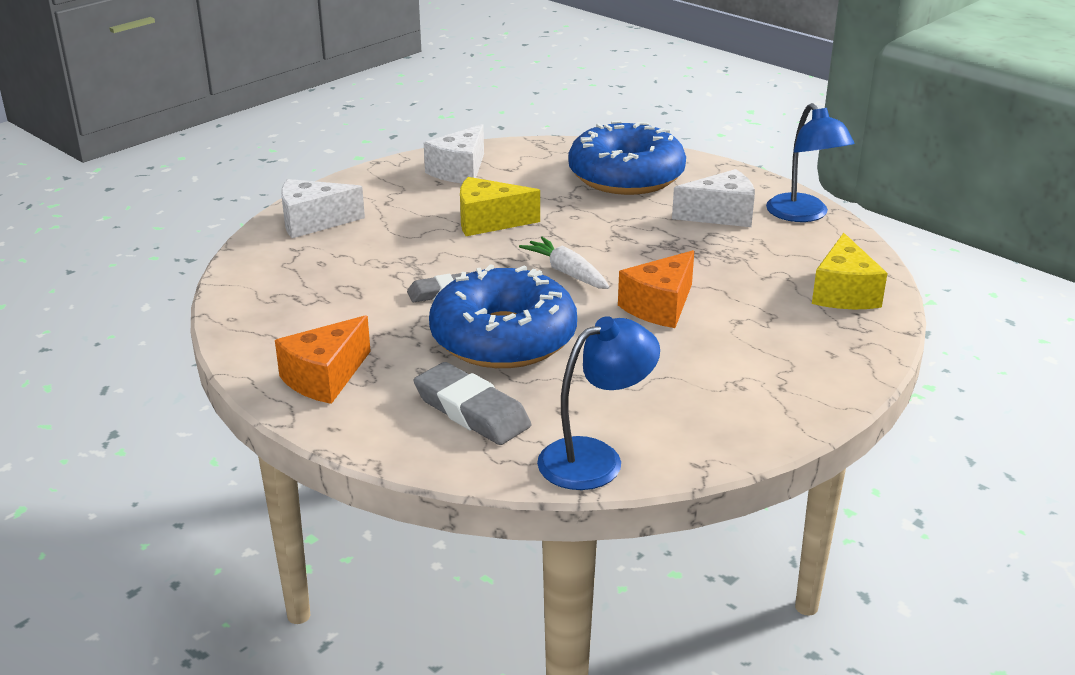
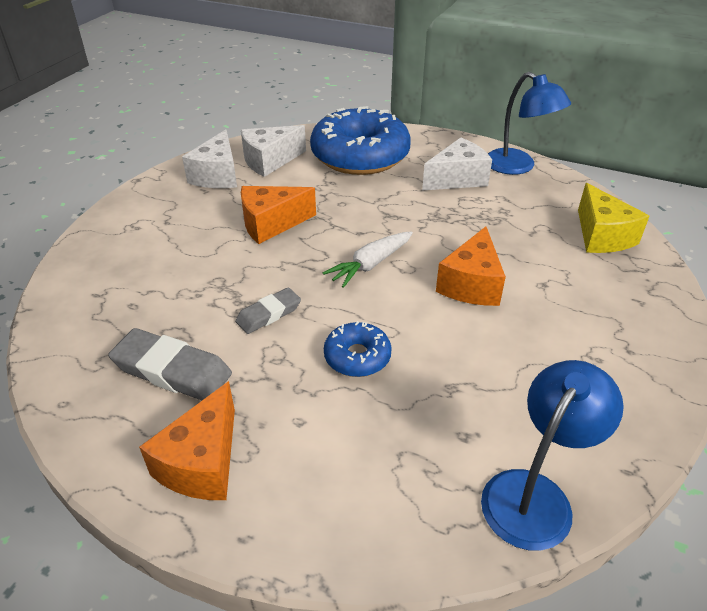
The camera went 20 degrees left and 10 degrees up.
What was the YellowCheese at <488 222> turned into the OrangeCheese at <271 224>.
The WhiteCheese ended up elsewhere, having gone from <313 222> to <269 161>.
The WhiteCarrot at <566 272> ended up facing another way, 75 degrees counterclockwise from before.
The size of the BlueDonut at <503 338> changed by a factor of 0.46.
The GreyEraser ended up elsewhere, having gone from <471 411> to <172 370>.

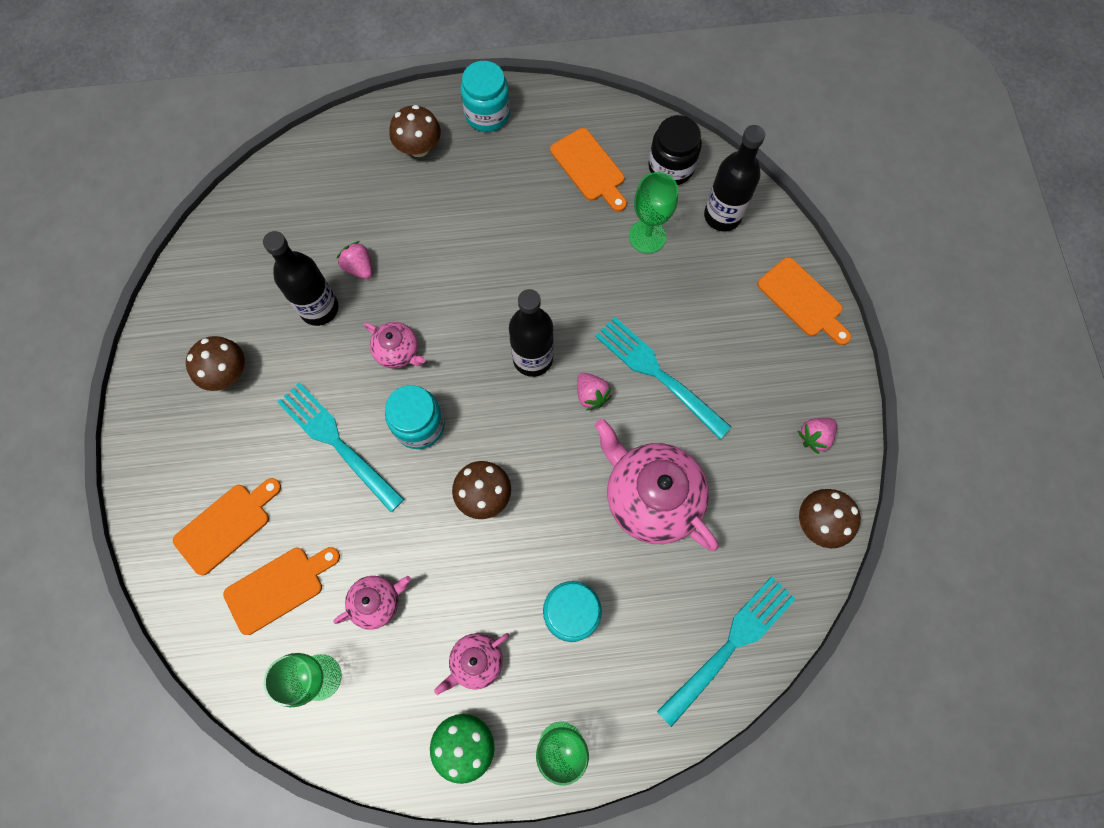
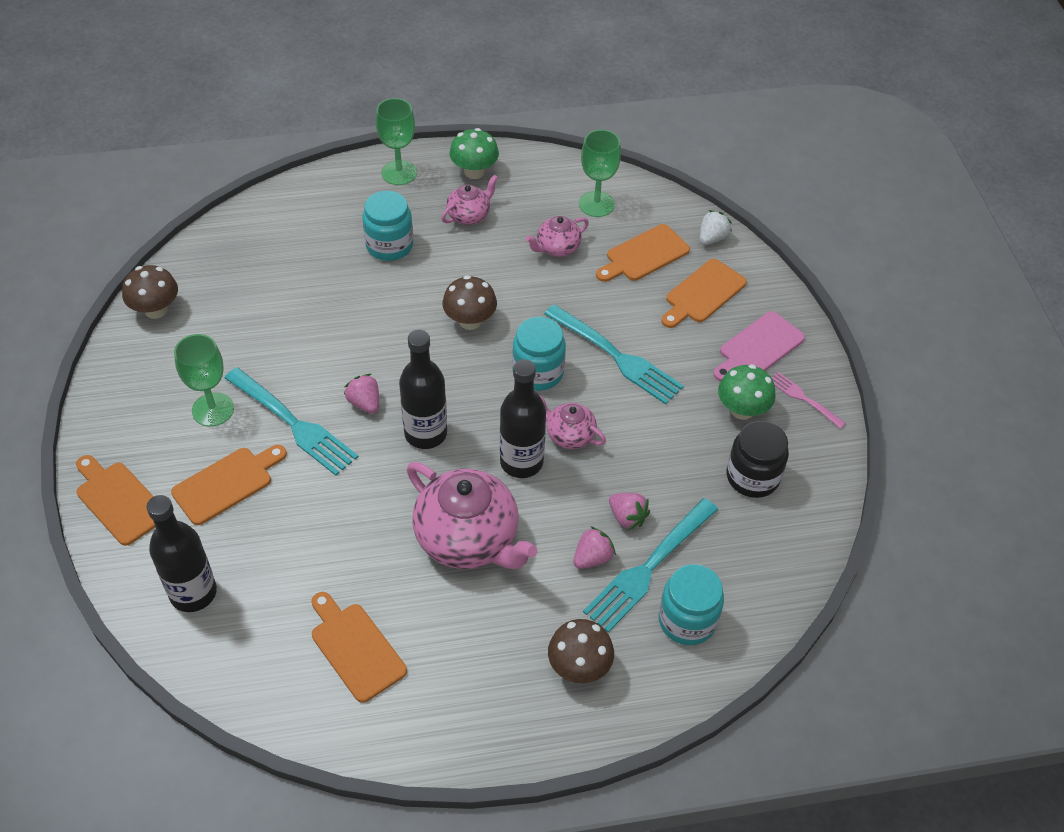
The camera went 175 degrees right and 20 degrees down.
The TurquoiseJar ended up elsewhere, having gone from <487 114> to <687 620>.
The BlackJar ended up elsewhere, having gone from <671 167> to <752 477>.
The GreenGoblet ended up elsewhere, having gone from <647 236> to <213 409>.
The BlackBottle ended up elsewhere, having gone from <319 308> to <521 462>.
What was the BrownMushroom at <227 373> turned into the GreenMushroom at <742 410>.
The PinkStrawberry ended up elsewhere, having gone from <814 437> to <592 558>.
The PinkTeapot ended up elsewhere, having gone from <650 497> to <468 539>.
The TurquoiseFork ended up elsewhere, having gone from <730 645> to <649 567>.
The second view gained the WhiteStrawberry at <712 238>.
The second view gained the PinkCuttingBoard at <758 347>.
The second view gained the PinkFork at <804 399>.
The second view gained the OrangeCuttingBoard at <226 483>.

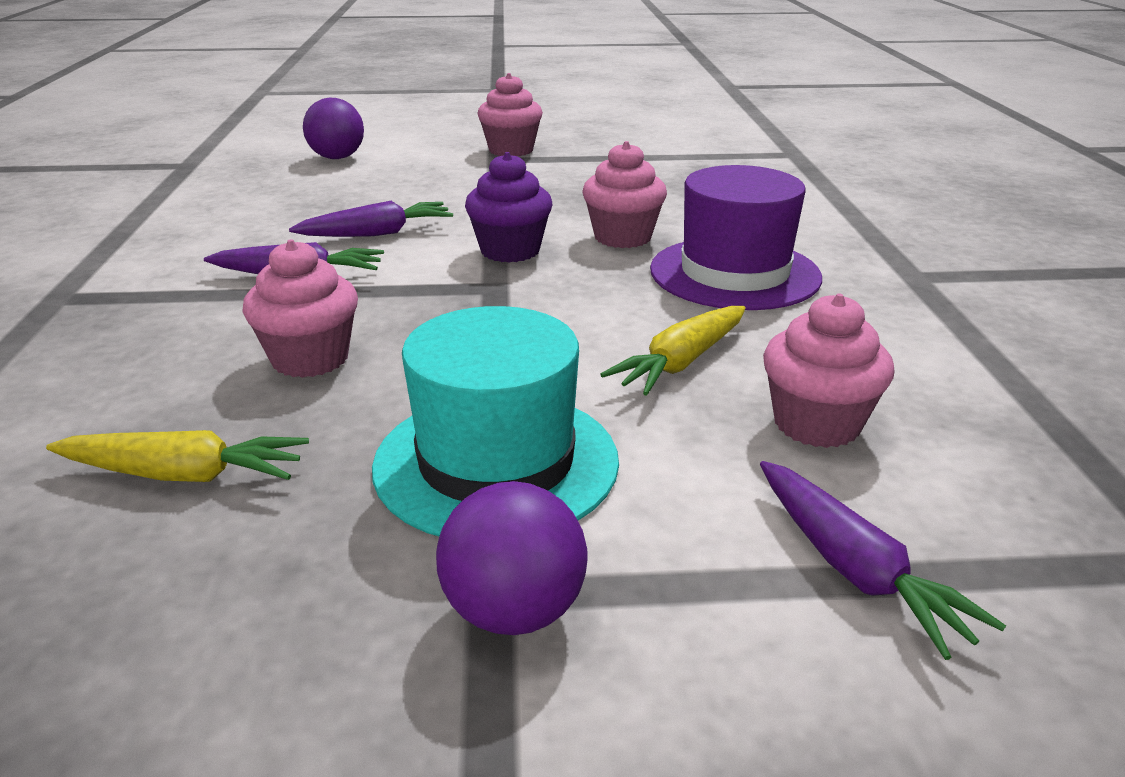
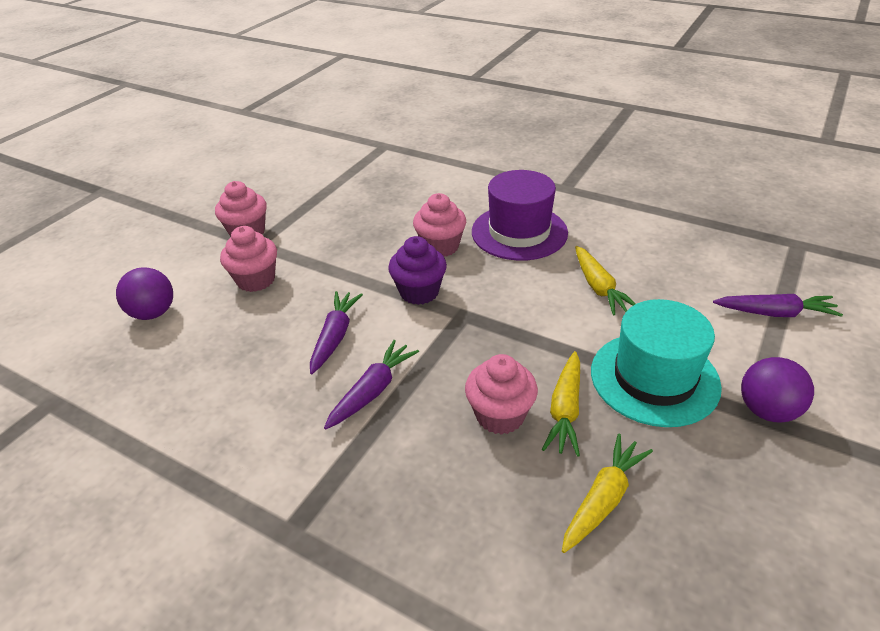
The camera went 55 degrees left and 10 degrees up.
The PinkCupcake ended up elsewhere, having gone from <816 424> to <256 280>.
The second view gained the YellowCarrot at <565 410>.

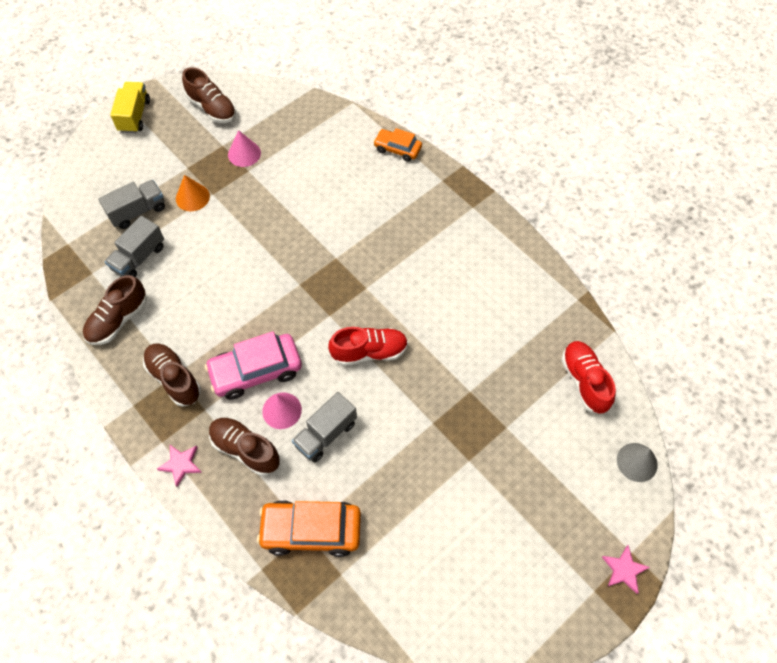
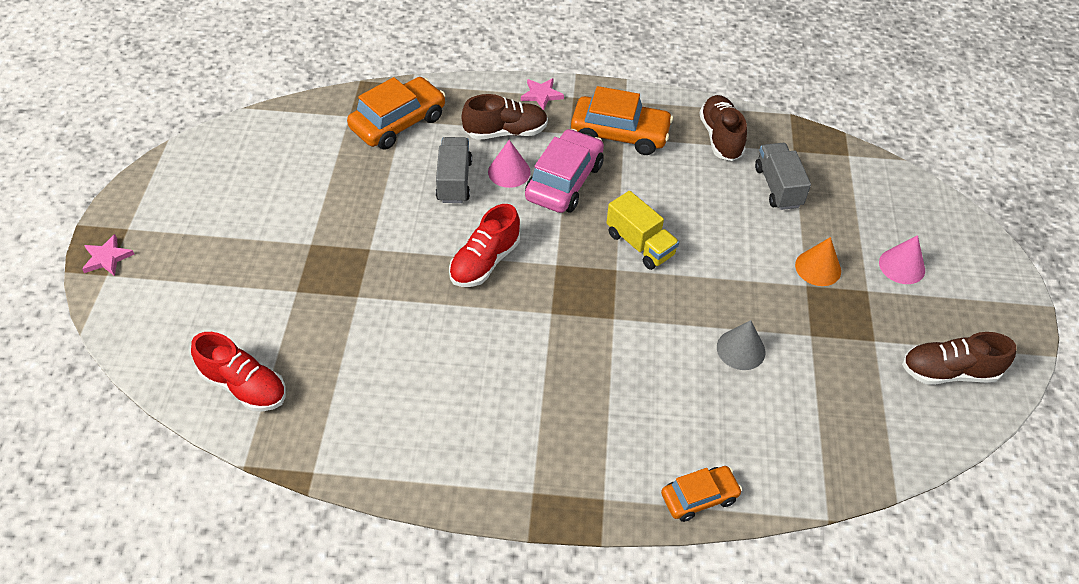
The camera went 135 degrees right and 10 degrees down.
The YellowTruck ended up elsewhere, having gone from <134 116> to <640 244>.
The PinkCone ended up elsewhere, having gone from <244 153> to <902 266>.
The second view lost the GreyTruck at <137 211>.
Where the BrownShoe stood at <174 379>, the OrangeCar came to stand at <620 134>.
The GreyCone ended up elsewhere, having gone from <637 462> to <741 349>.

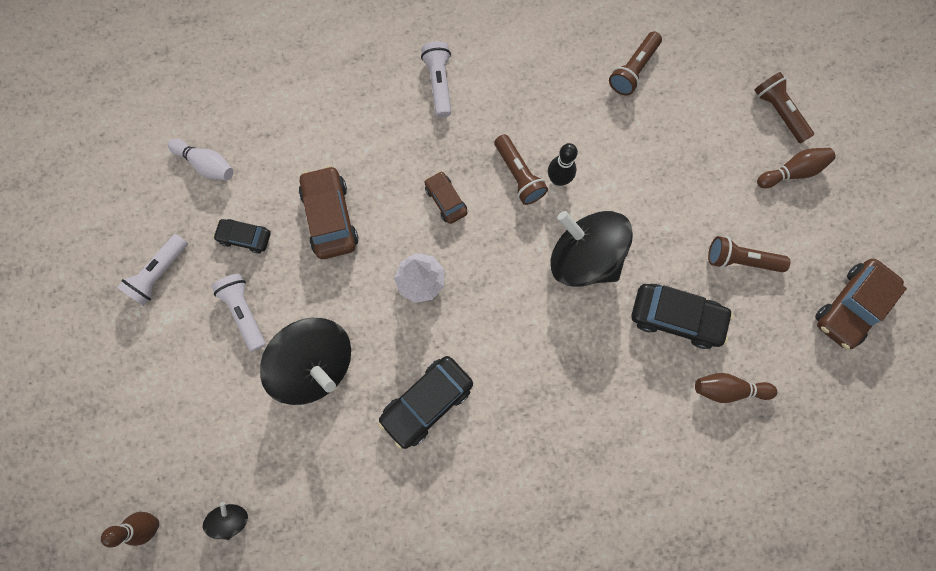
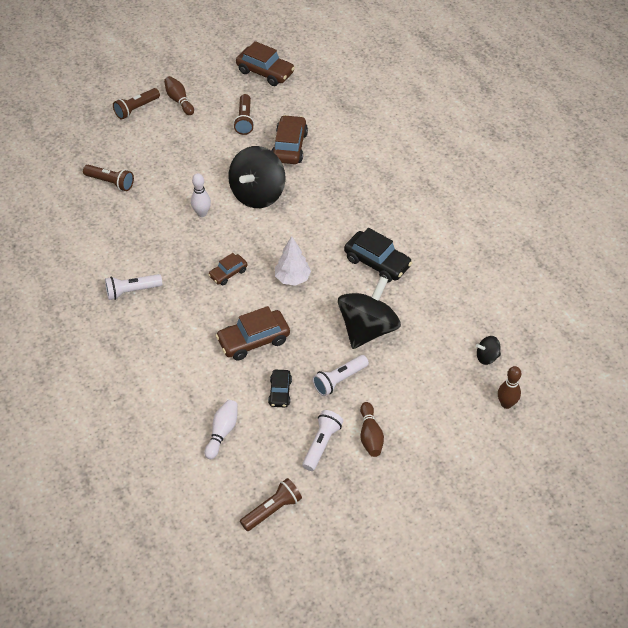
The camera went 100 degrees left and 25 degrees down.
The BrownFlashlight ended up elsewhere, having gone from <519 175> to <272 509>.
What was the BlackBowlingPin at <558 179> turned into the WhiteBowlingPin at <202 213>.
The WhiteFlashlight at <159 274> ended up facing another way, 90 degrees counterclockwise from before.
What was the BlackCar at <676 317> turned into the BrownCar at <289 147>.
The BrownBowlingPin ended up elsewhere, having gone from <728 389> to <370 435>.

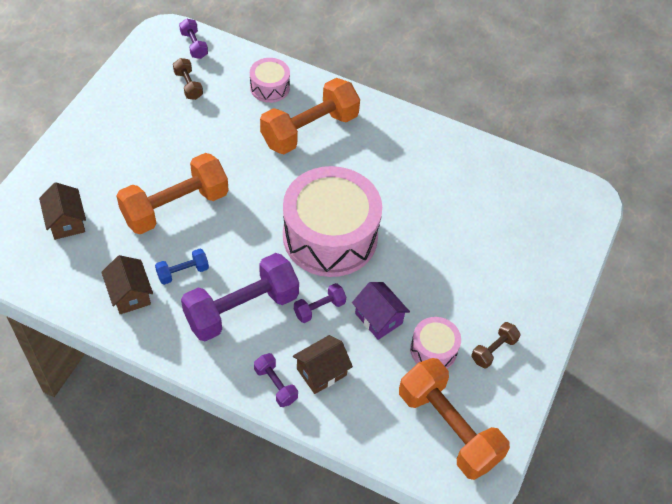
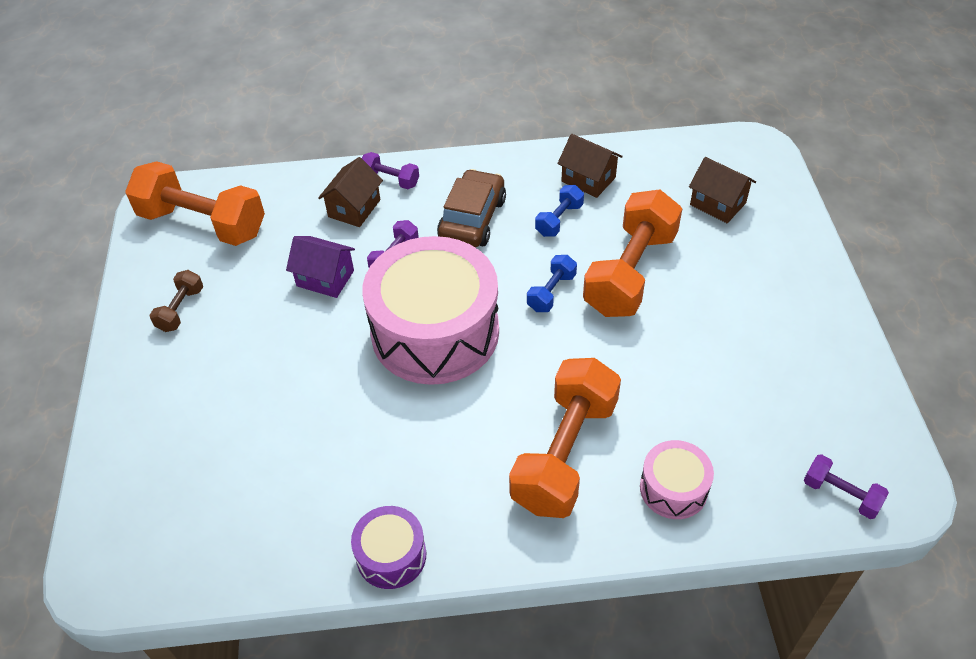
The camera went 155 degrees right and 5 degrees down.
The second view lost the BrownDumbbell at <188 85>.
Where the PurpleDumbbell stood at <241 309>, the BrownCar came to stand at <472 219>.
The second view lost the PinkDrum at <433 350>.
The second view gained the BlueDumbbell at <551 292>.
The second view gained the PurpleDrum at <391 555>.

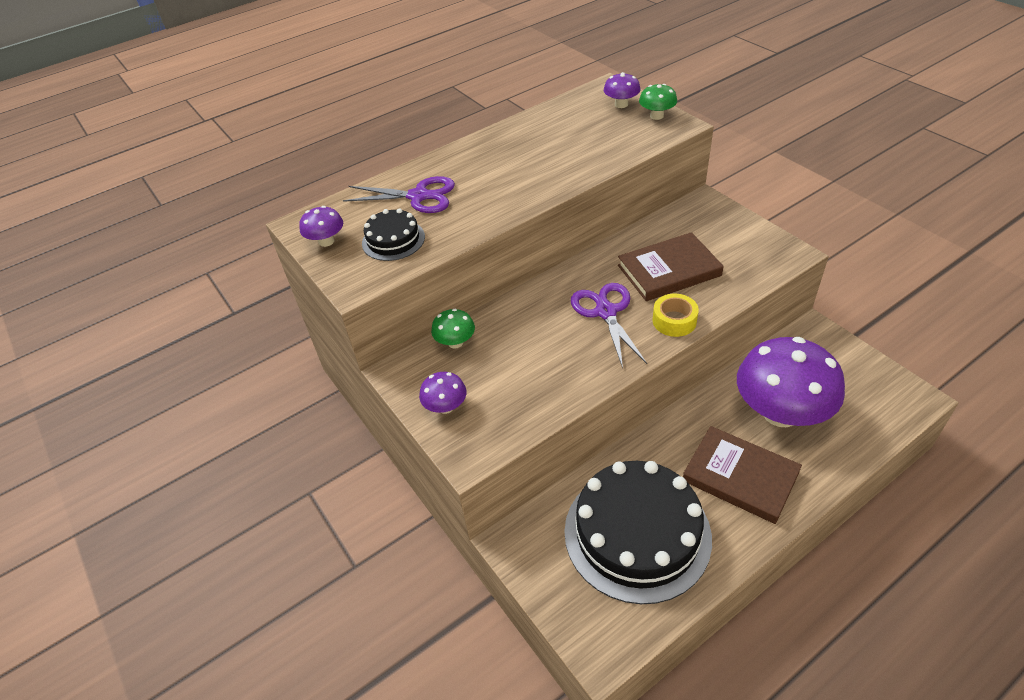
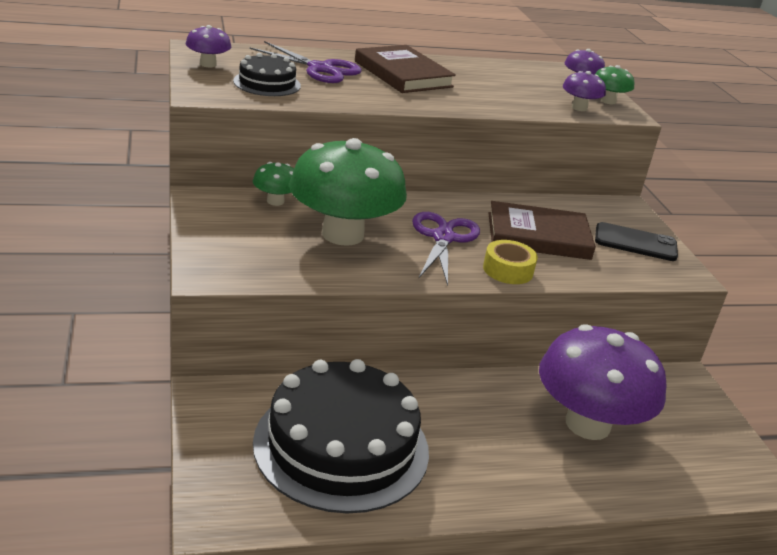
The camera went 15 degrees right and 15 degrees down.
The PurpleMushroom ended up elsewhere, having gone from <445 407> to <579 108>.
The BrownBook ended up elsewhere, having gone from <740 476> to <403 74>.
The second view gained the GreenMushroom at <342 234>.
The second view gained the BlackPhone at <635 242>.

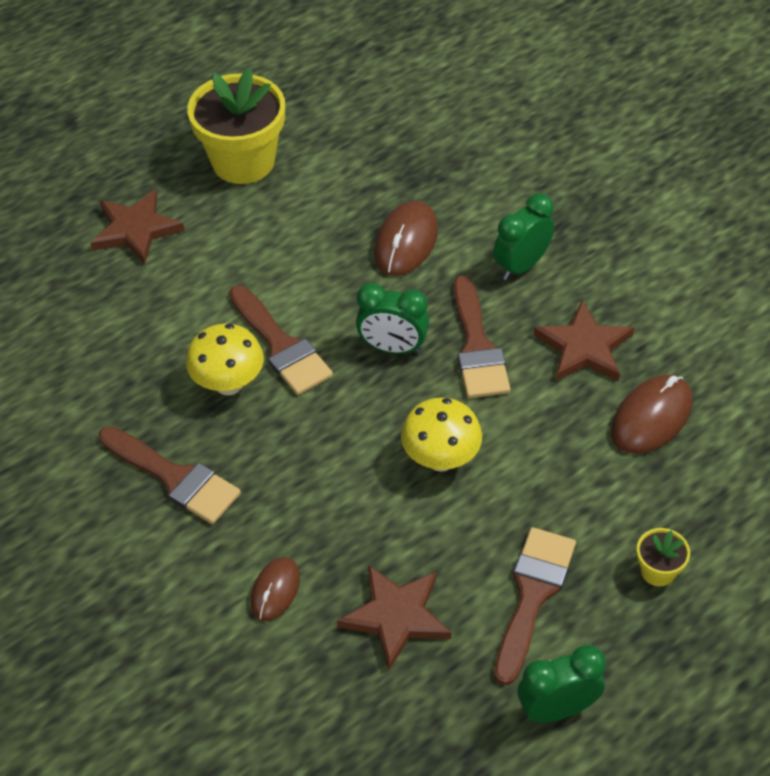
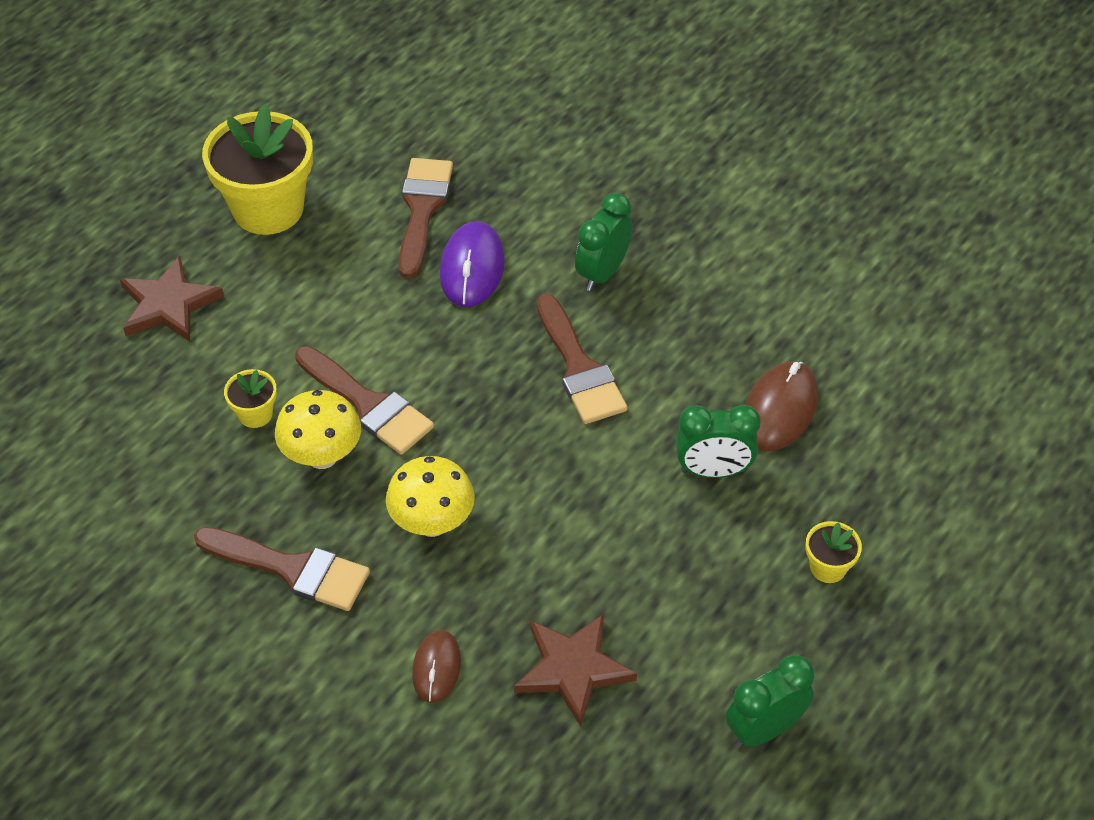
The camera went 15 degrees left and 0 degrees up.
What was the BrownMouse at <406 242> turned into the PurpleMouse at <472 268>.
The GreenClock ended up elsewhere, having gone from <393 348> to <713 471>.
The second view lost the BrownStar at <584 347>.
The YellowMushroom ended up elsewhere, having gone from <441 459> to <432 523>.
The BrownBrush ended up elsewhere, having gone from <532 595> to <422 209>.
The second view gained the YellowFlowerPot at <255 414>.

